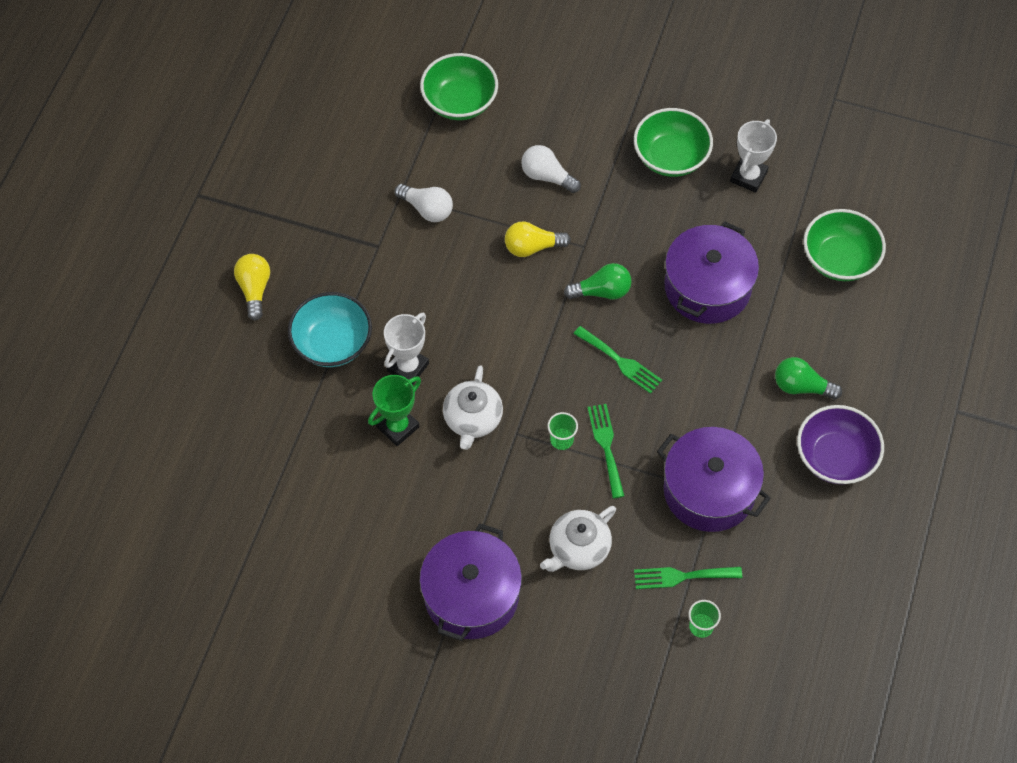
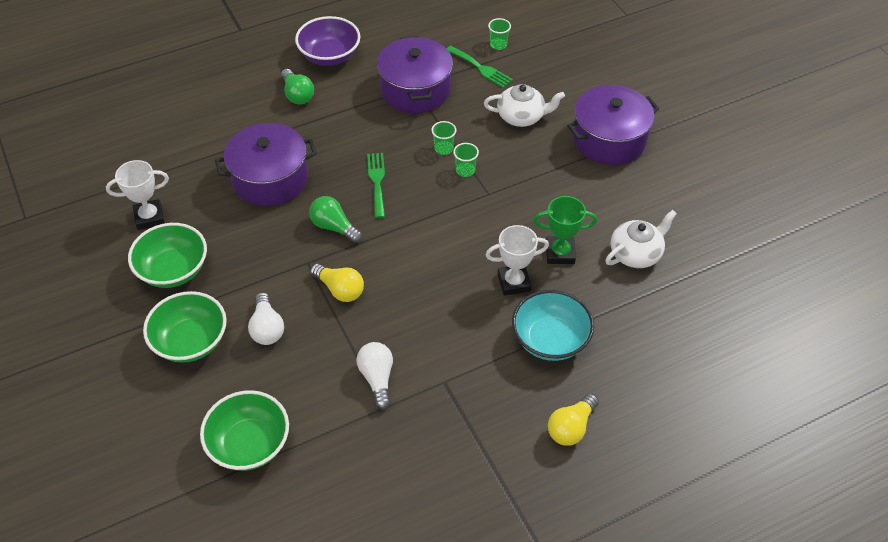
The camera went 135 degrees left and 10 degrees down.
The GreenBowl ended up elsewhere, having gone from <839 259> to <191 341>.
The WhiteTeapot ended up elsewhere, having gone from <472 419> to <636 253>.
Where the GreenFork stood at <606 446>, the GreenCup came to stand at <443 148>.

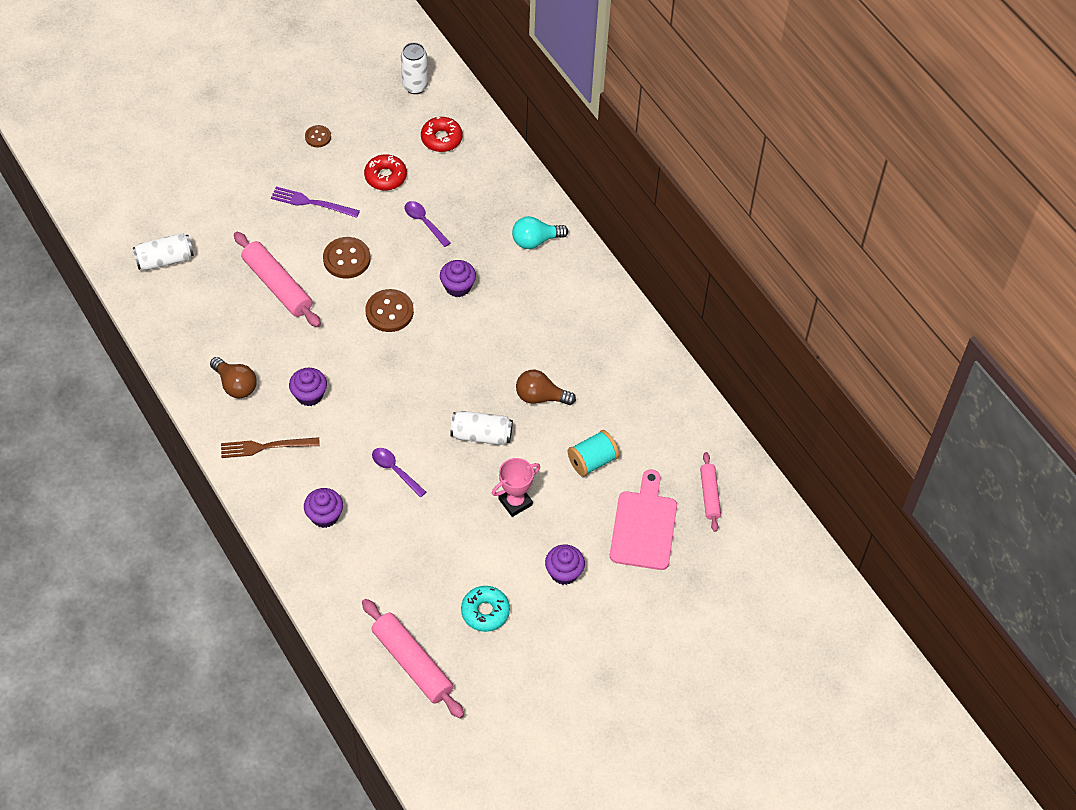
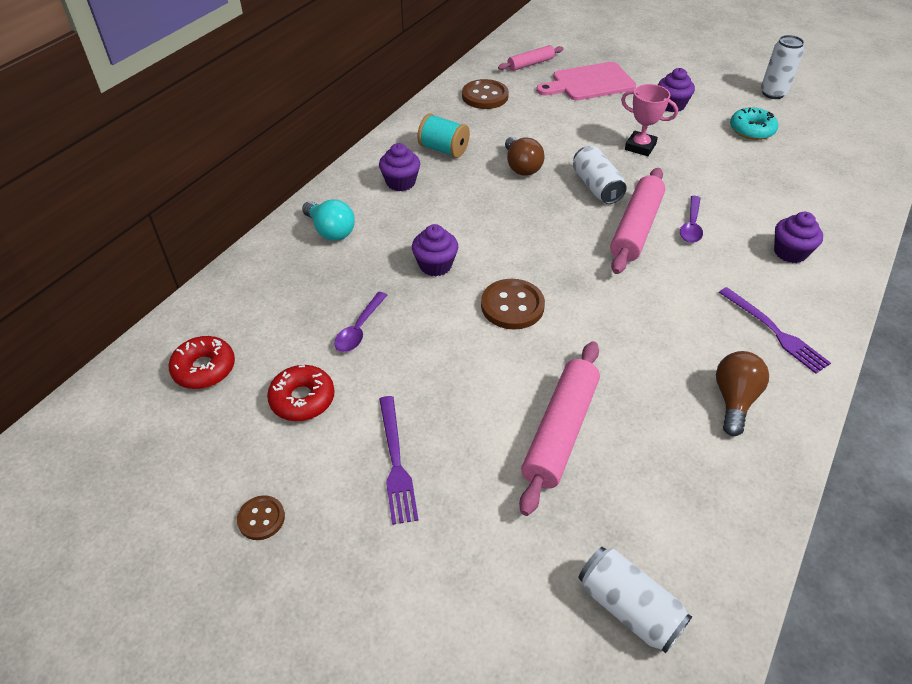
The camera went 115 degrees left and 10 degrees down.
The WhiteCan ended up elsewhere, having gone from <415 86> to <773 93>.
The BrownButton ended up elsewhere, having gone from <346 259> to <485 96>.
The PurpleCupcake ended up elsewhere, having gone from <309 395> to <400 182>.
The TurquoiseSpool ended up elsewhere, having gone from <592 461> to <443 150>.
What was the BrownFork at <266 447> turned into the PurpleFork at <774 332>.
The PinkRollingPin ended up elsewhere, having gone from <412 663> to <635 228>.

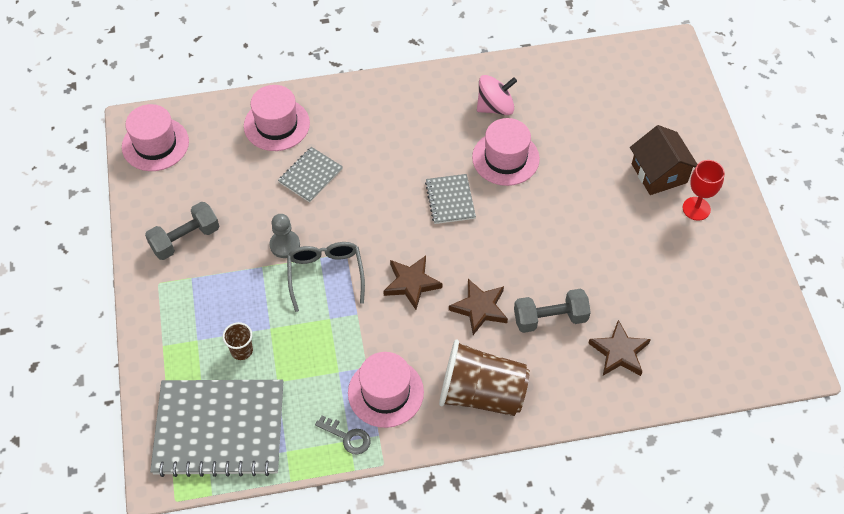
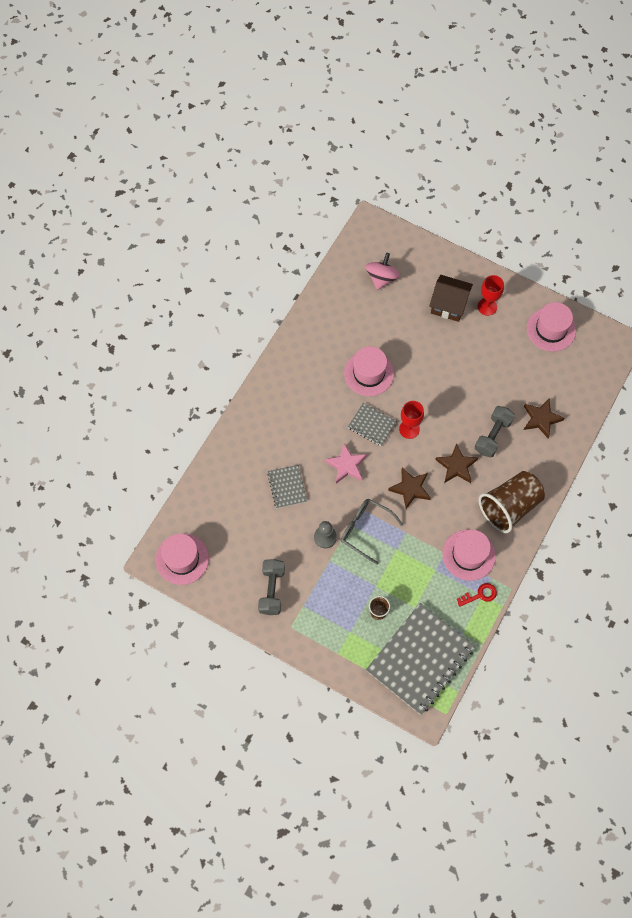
The camera went 50 degrees left and 10 degrees up.
The PinkSpinningTop ended up elsewhere, having gone from <495 107> to <382 278>.
The PinkHat ended up elsewhere, having gone from <276 124> to <551 329>.
What was the GreyKey at <347 437> turned into the RedKey at <480 595>.
The second view gained the RedGoblet at <409 429>.
The second view gained the PinkStar at <346 465>.

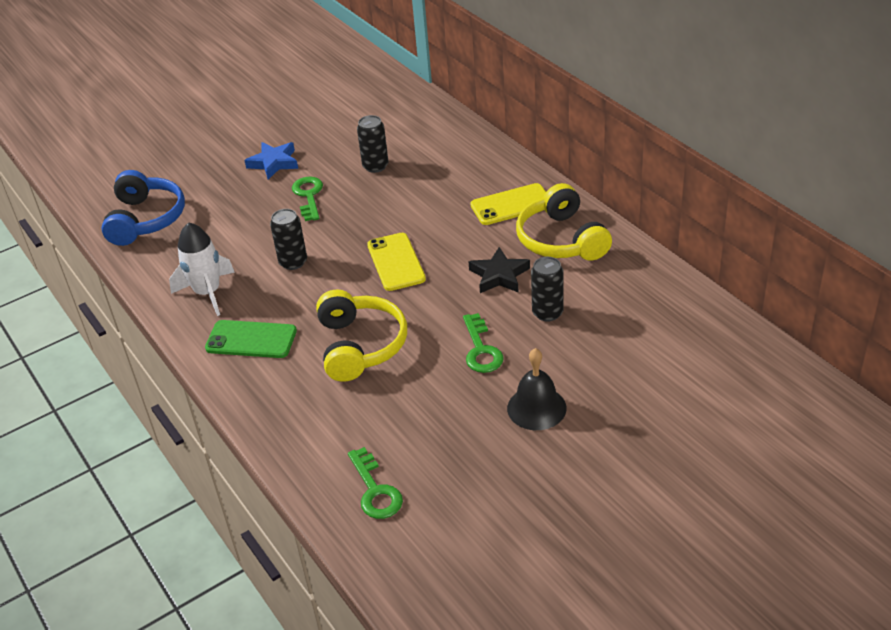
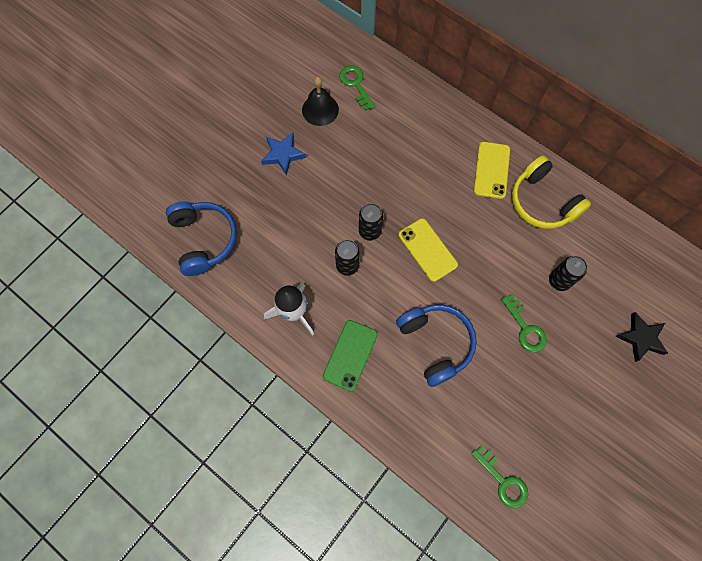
The camera went 20 degrees left and 30 degrees up.
The BlackCan ended up elsewhere, having gone from <375 166> to <369 231>.
The GreenKey ended up elsewhere, having gone from <308 196> to <355 84>.
The YellowPhone at <511 205> ended up facing another way, 45 degrees counterclockwise from before.
The BlackStar ended up elsewhere, having gone from <499 275> to <641 338>.
What was the YellowHeadphones at <360 346> turned into the BlueHeadphones at <436 343>.
The GreenPhone at <251 340> ended up facing another way, 60 degrees counterclockwise from before.
The BlackBell ended up elsewhere, having gone from <536 408> to <320 109>.

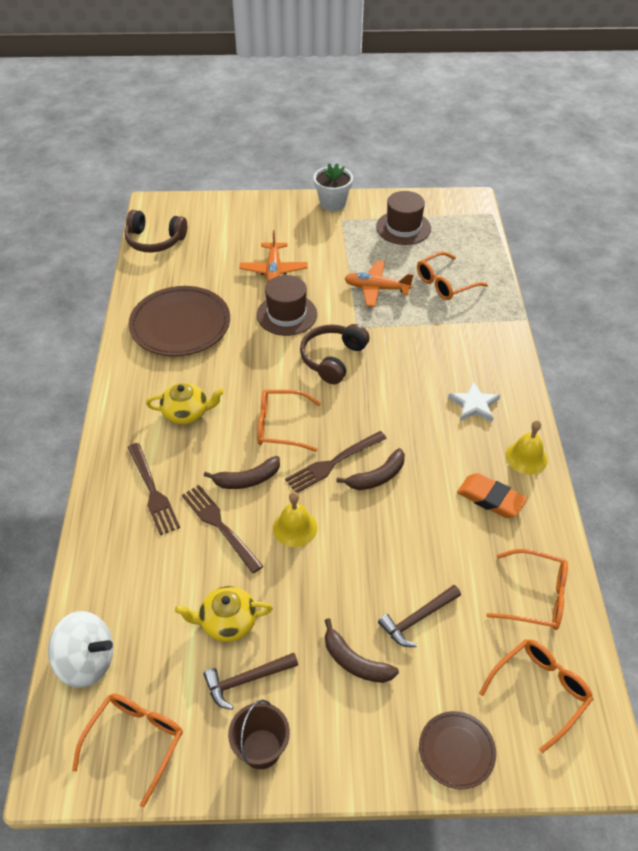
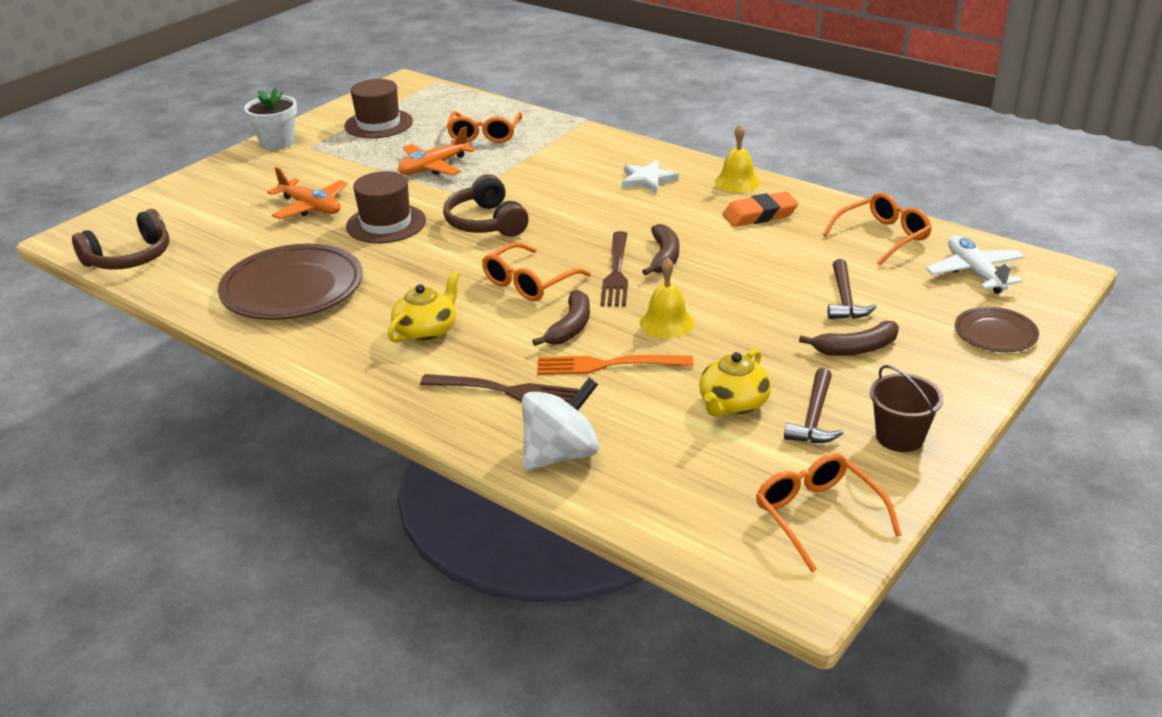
The camera went 50 degrees left and 15 degrees down.
What was the BrownFork at <219 526> turned into the OrangeFork at <608 365>.
The WhiteSpinningTop ended up elsewhere, having gone from <87 662> to <561 454>.
Where the OrangeGlasses stood at <540 691>, the WhitePlane came to stand at <974 273>.

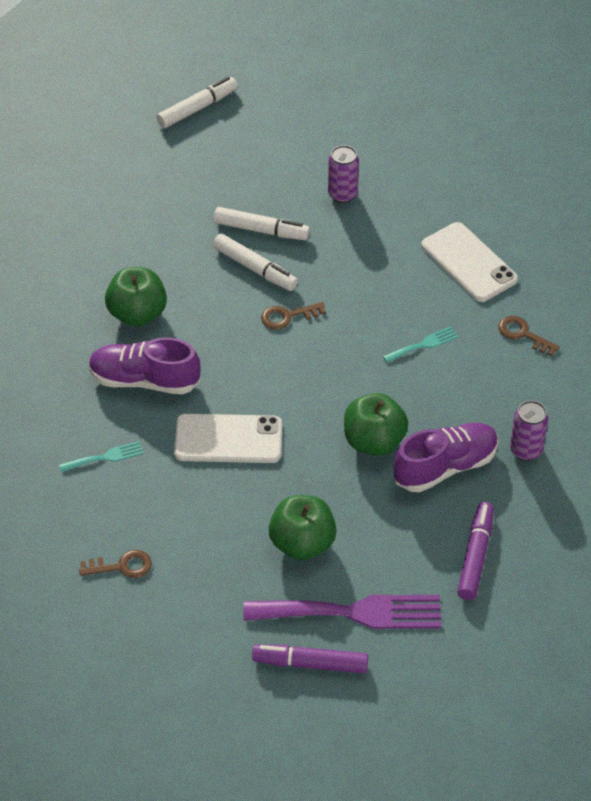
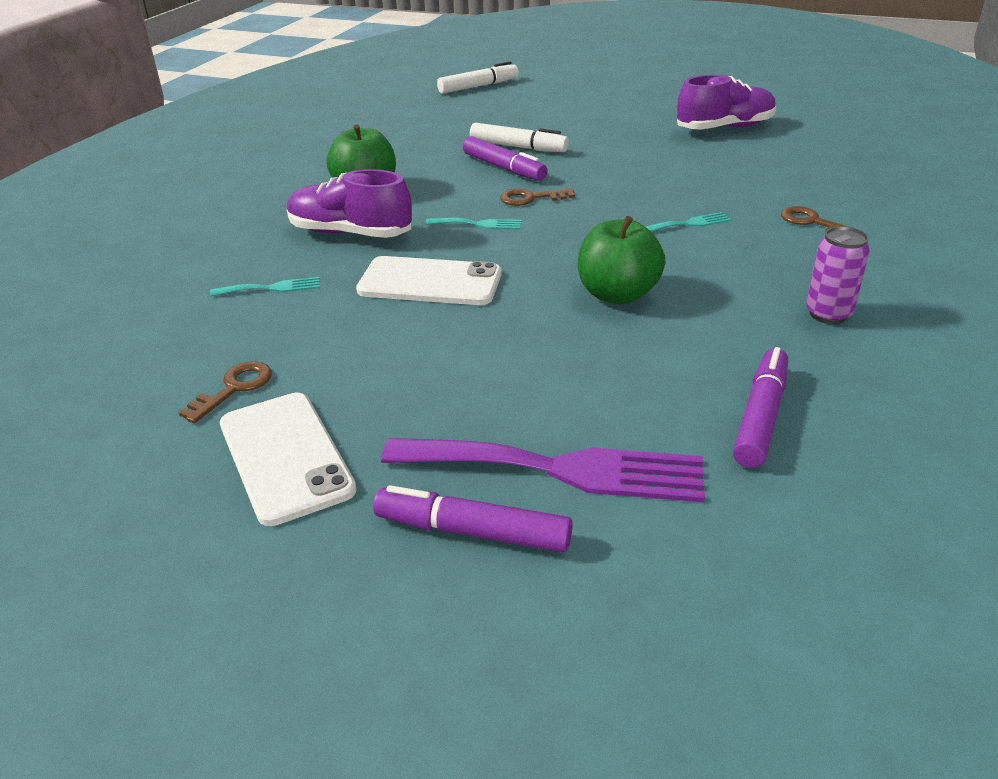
The camera went 10 degrees right and 15 degrees down.
The second view lost the PurpleCan at <342 194>.
The WhitePhone ended up elsewhere, having gone from <469 262> to <285 456>.
What was the WhiteMarker at <254 268> turned into the PurpleMarker at <503 168>.
The PurpleShoe ended up elsewhere, having gone from <445 467> to <725 128>.
The second view lost the GreenApple at <302 543>.
The BrownKey at <122 566> ended up facing another way, 60 degrees counterclockwise from before.
The second view gained the TurquoiseFork at <478 224>.

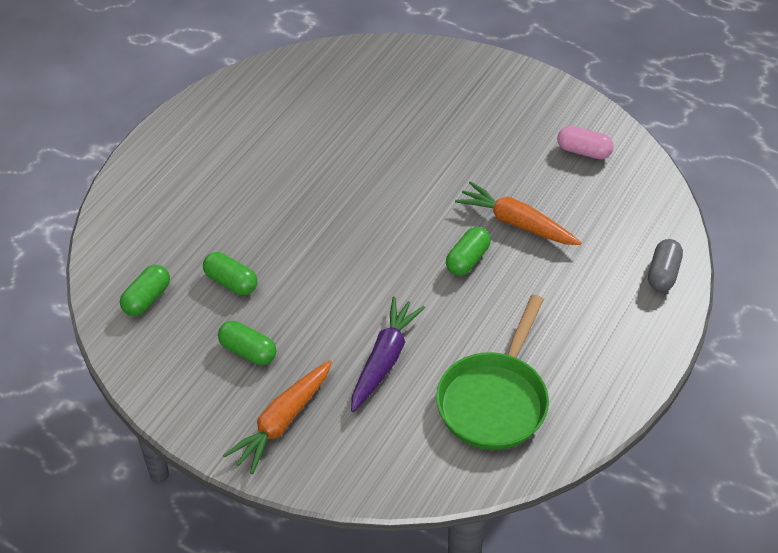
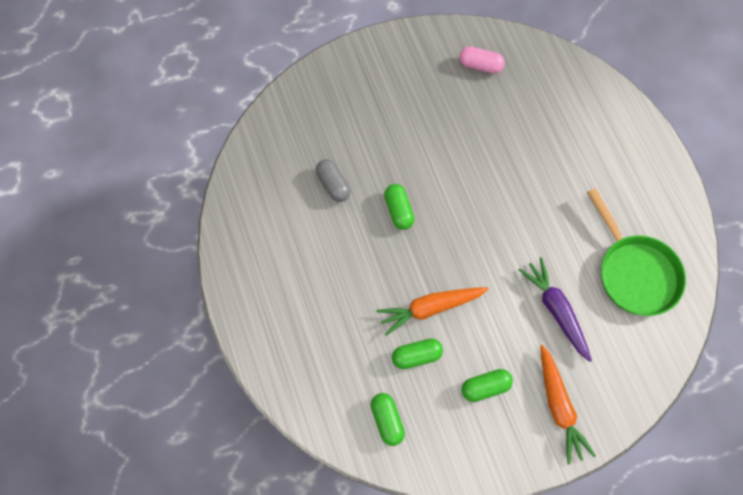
The camera went 50 degrees left and 20 degrees up.
The PinkCapsule at <583 151> ended up facing another way, 45 degrees clockwise from before.
The OrangeCarrot ended up elsewhere, having gone from <516 223> to <430 308>.
The GreenCapsule ended up elsewhere, having gone from <467 259> to <398 210>.
The GreyCapsule ended up elsewhere, having gone from <663 273> to <333 185>.

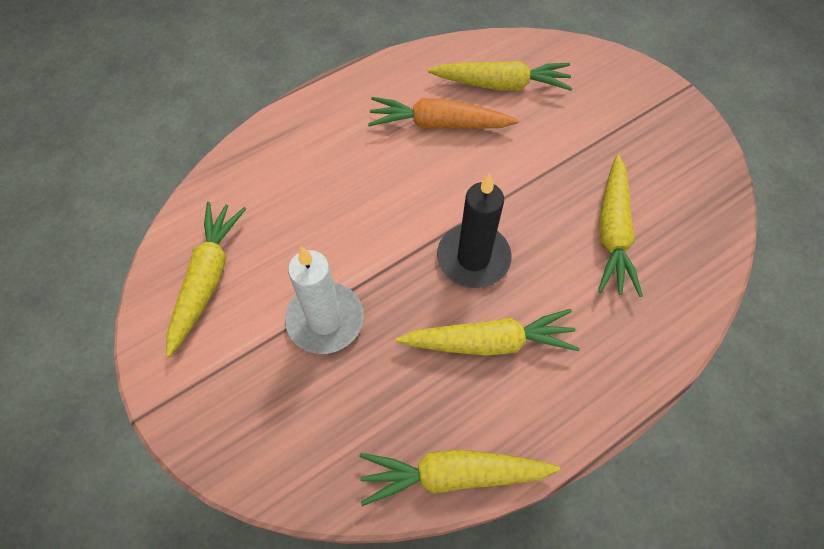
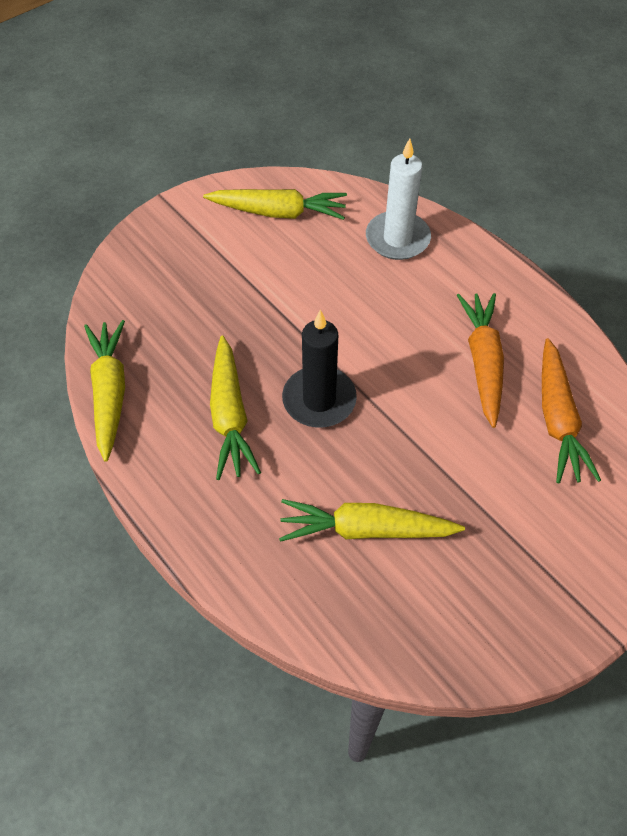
The camera went 85 degrees right and 5 degrees down.
What was the YellowCarrot at <501 84> turned into the OrangeCarrot at <557 419>.
The WhiteCandle ended up elsewhere, having gone from <325 320> to <397 239>.

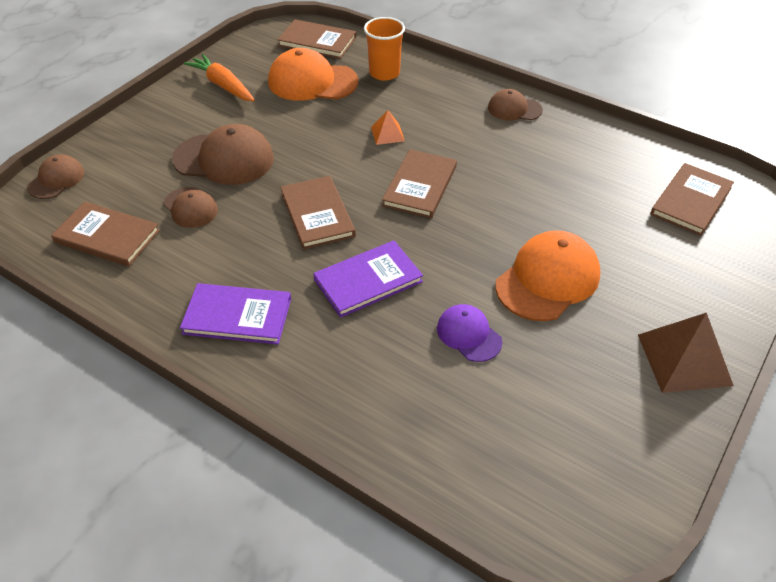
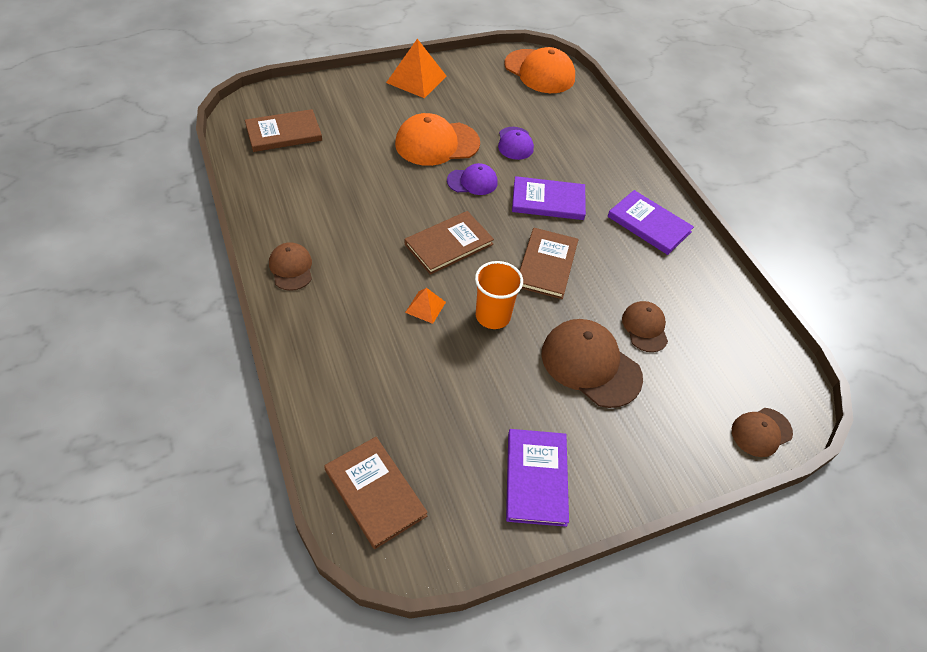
The camera went 150 degrees left and 5 degrees up.
The OrangeCup ended up elsewhere, having gone from <384 73> to <493 316>.
The OrangeCap ended up elsewhere, having gone from <312 82> to <539 72>.
Where the OrangeCarrot stood at <223 85>, the PurpleBook came to stand at <536 478>.
The BrownCap at <514 109> ended up facing another way, 150 degrees counterclockwise from before.
The second view lost the BrownBook at <107 236>.
What was the BrownPyramid at <684 359> turned into the OrangePyramid at <416 79>.
The second view gained the PurpleCap at <472 182>.

